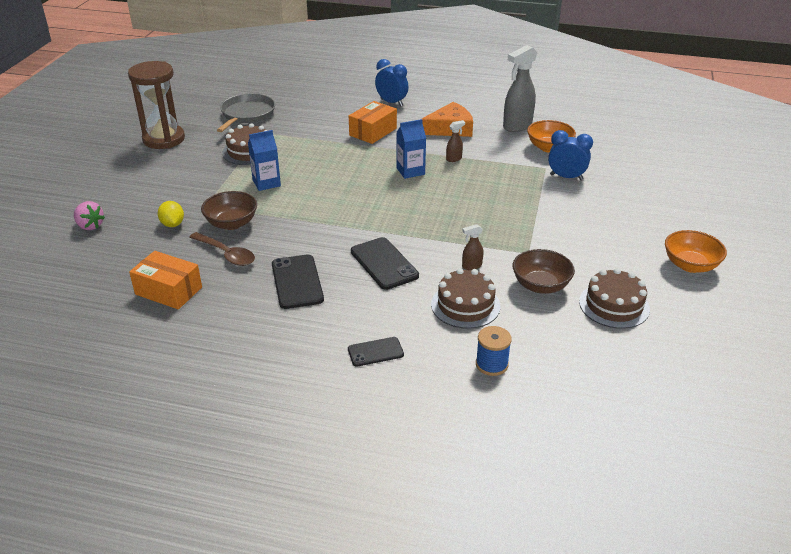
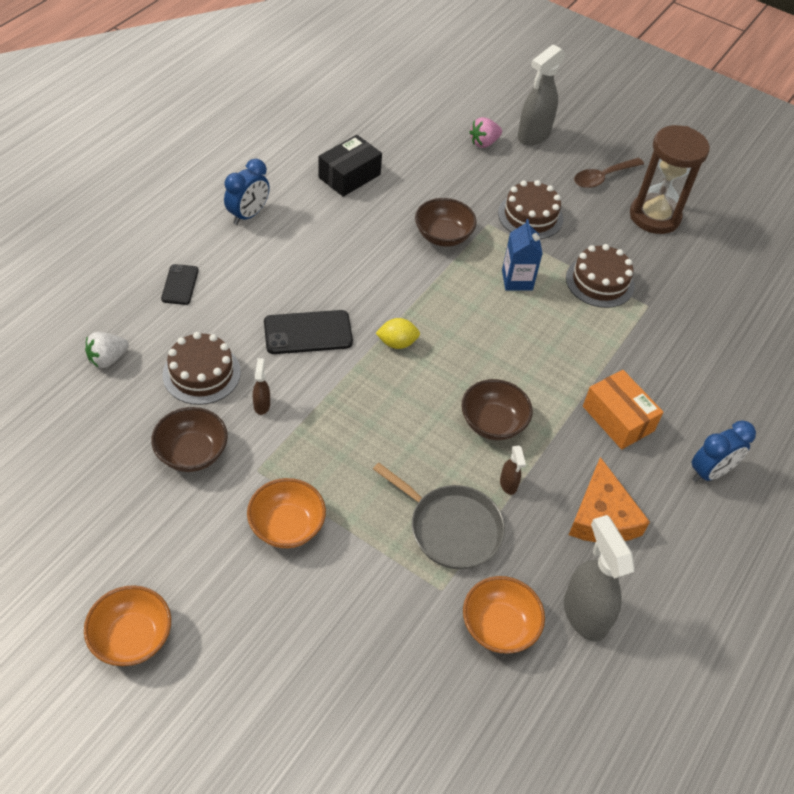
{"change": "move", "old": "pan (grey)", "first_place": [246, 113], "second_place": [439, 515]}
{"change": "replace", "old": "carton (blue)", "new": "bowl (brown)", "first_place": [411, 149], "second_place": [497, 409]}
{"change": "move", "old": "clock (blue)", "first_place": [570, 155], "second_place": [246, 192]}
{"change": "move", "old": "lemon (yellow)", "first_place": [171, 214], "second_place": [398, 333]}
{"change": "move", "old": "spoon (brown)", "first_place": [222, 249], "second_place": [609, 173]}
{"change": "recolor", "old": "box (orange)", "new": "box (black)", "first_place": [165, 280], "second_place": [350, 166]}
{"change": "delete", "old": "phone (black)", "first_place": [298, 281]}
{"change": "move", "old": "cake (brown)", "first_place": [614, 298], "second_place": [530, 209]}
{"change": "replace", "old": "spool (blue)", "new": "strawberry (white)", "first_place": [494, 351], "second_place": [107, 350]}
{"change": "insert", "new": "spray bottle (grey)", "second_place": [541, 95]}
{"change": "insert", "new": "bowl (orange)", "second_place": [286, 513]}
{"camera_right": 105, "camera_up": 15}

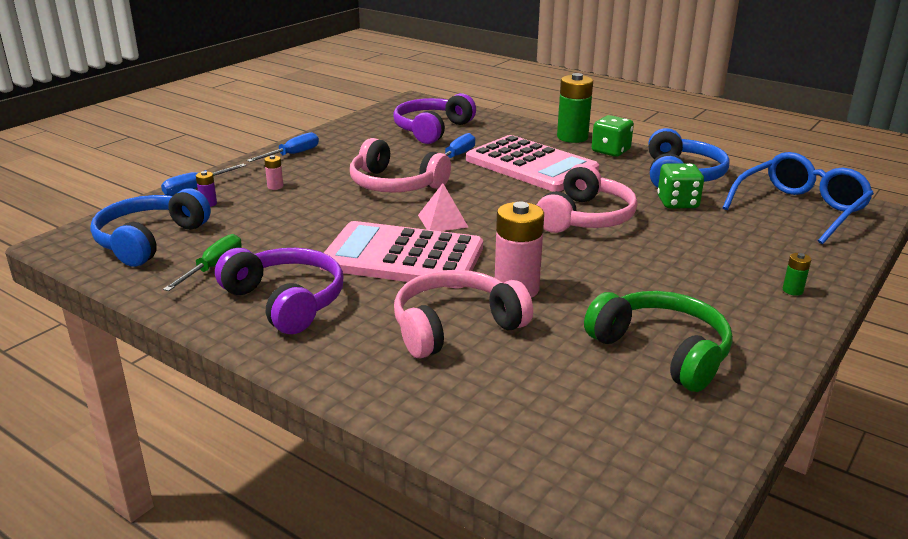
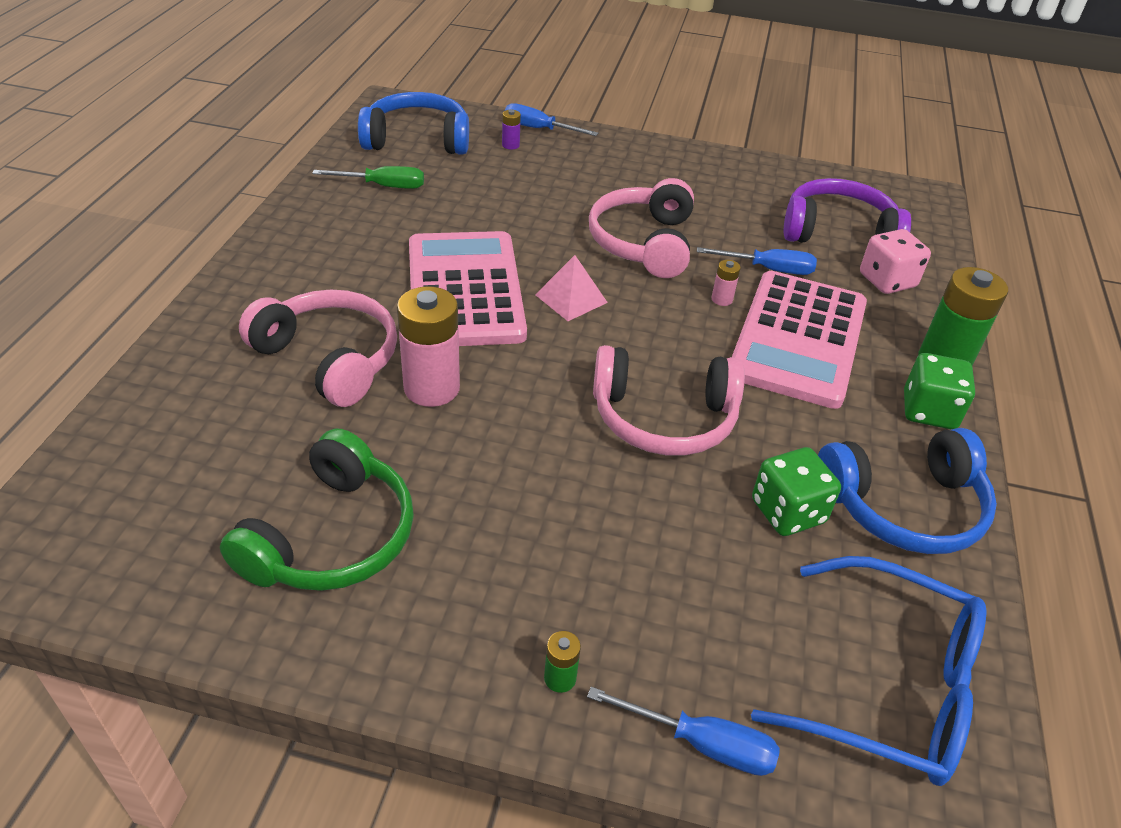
{"change": "move", "old": "screwdriver (blue)", "first_place": [283, 147], "second_place": [683, 731]}
{"change": "move", "old": "battery (pink)", "first_place": [273, 172], "second_place": [726, 283]}
{"change": "delete", "old": "headphones (purple)", "first_place": [279, 291]}
{"change": "insert", "new": "dice (pink)", "second_place": [895, 261]}
{"camera_right": 65, "camera_up": 15}

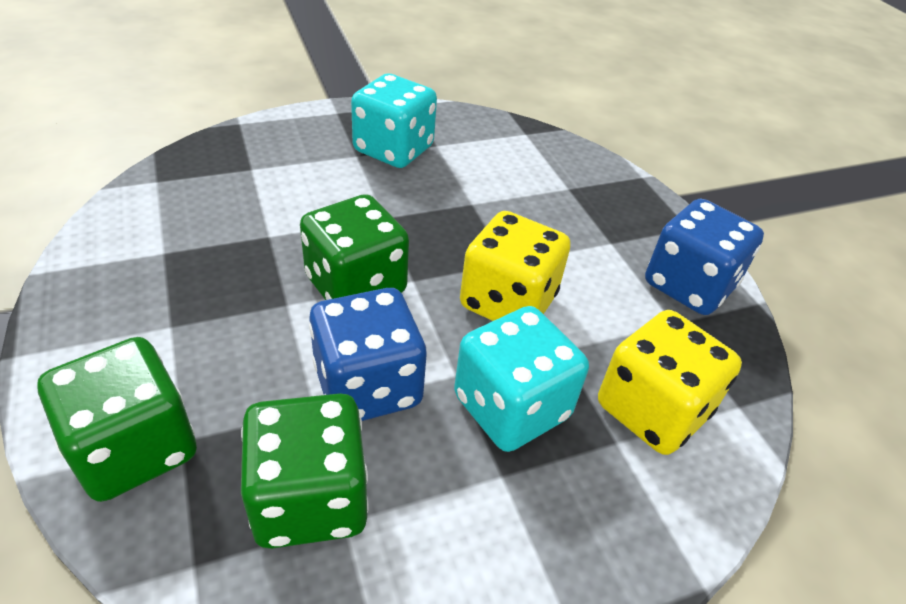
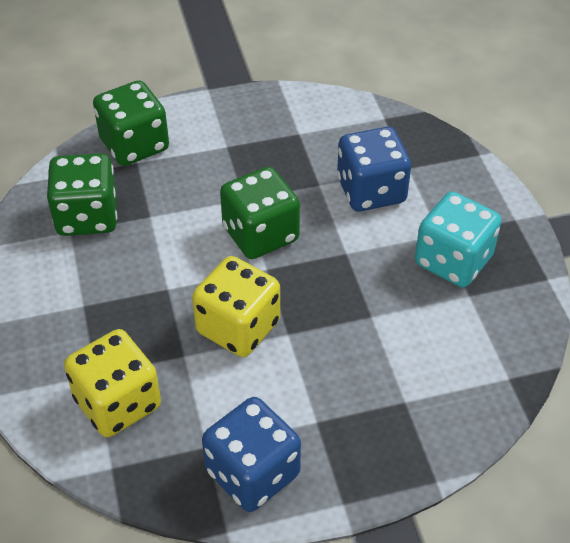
{"change": "move", "old": "dice (blue)", "first_place": [368, 354], "second_place": [374, 169]}
{"change": "delete", "old": "dice (turquoise)", "first_place": [521, 379]}
{"camera_right": 100, "camera_up": 5}

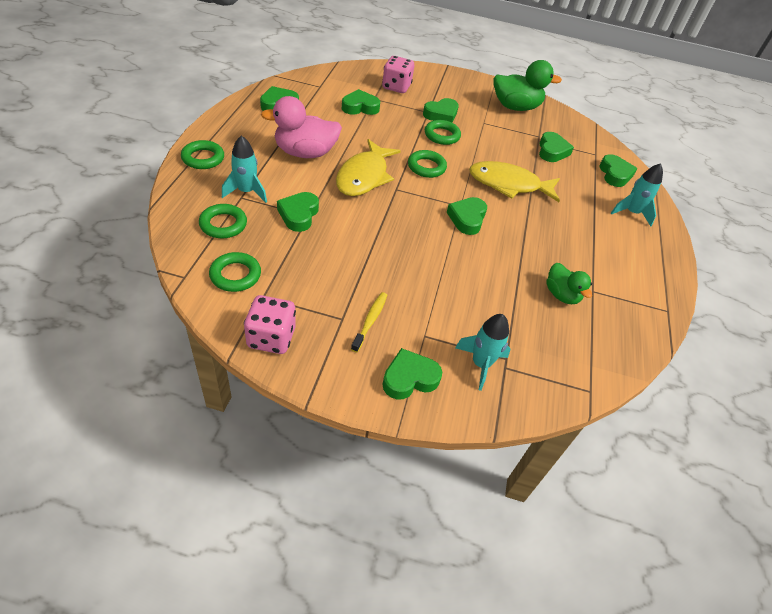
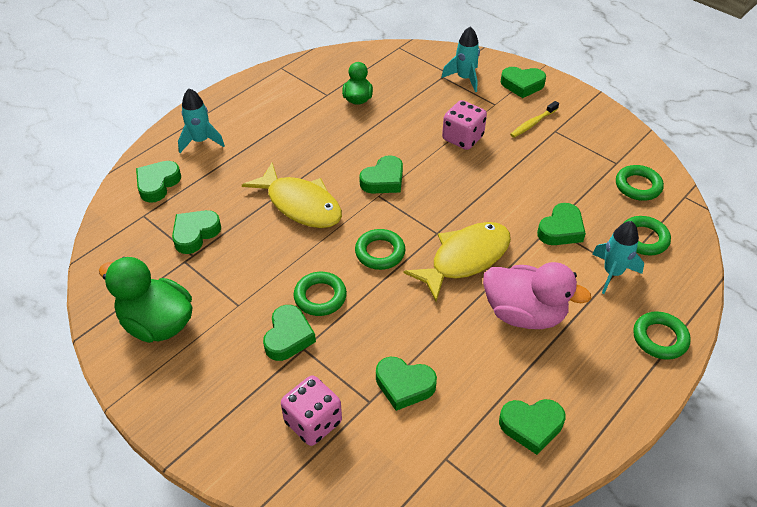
{"change": "rotate", "old": "heart (green)", "first_place": [441, 110], "second_place": [289, 333], "degrees": 105}
{"change": "move", "old": "dice (pink)", "first_place": [270, 324], "second_place": [464, 125]}
{"camera_right": -145, "camera_up": 0}

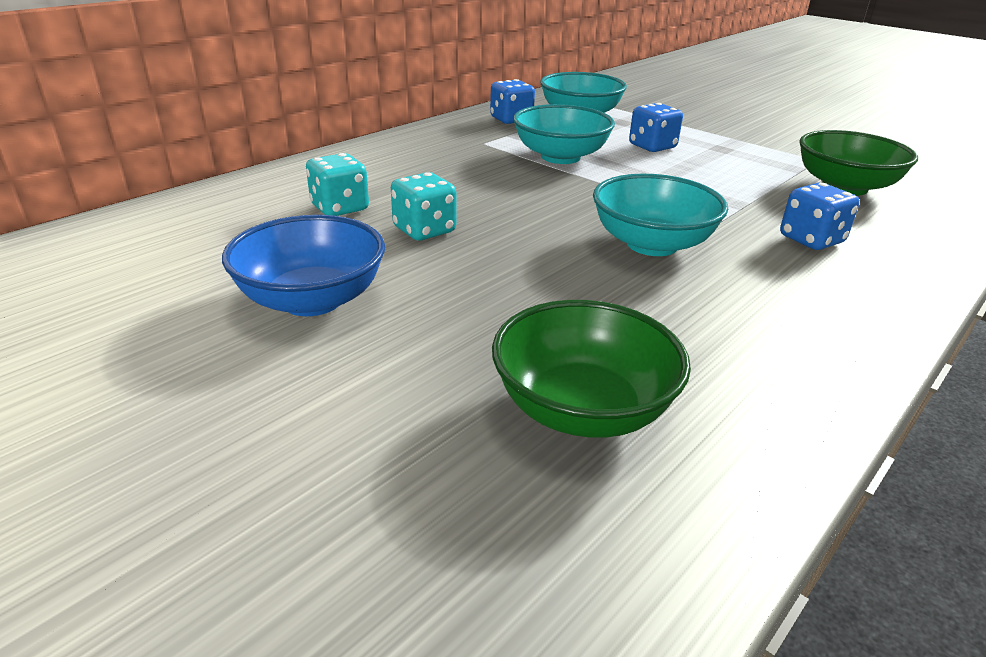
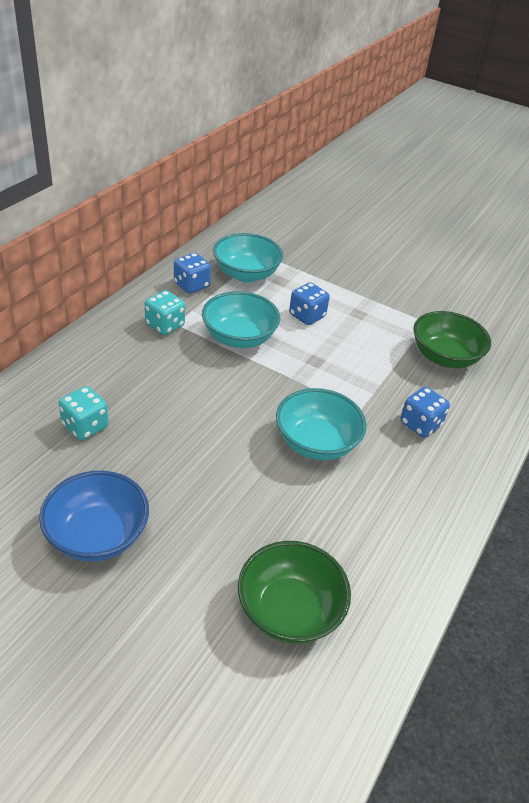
{"change": "move", "old": "dice (turquoise)", "first_place": [423, 206], "second_place": [165, 312]}
{"camera_right": -15, "camera_up": 10}

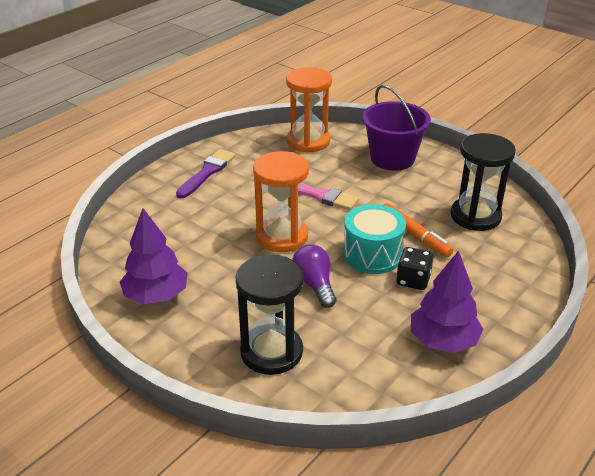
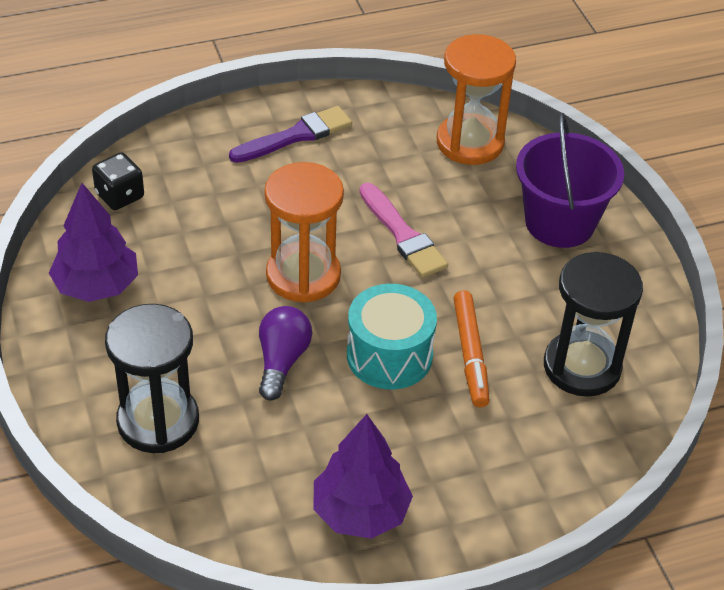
{"change": "move", "old": "dice (black)", "first_place": [414, 268], "second_place": [118, 181]}
{"camera_right": 30, "camera_up": 10}

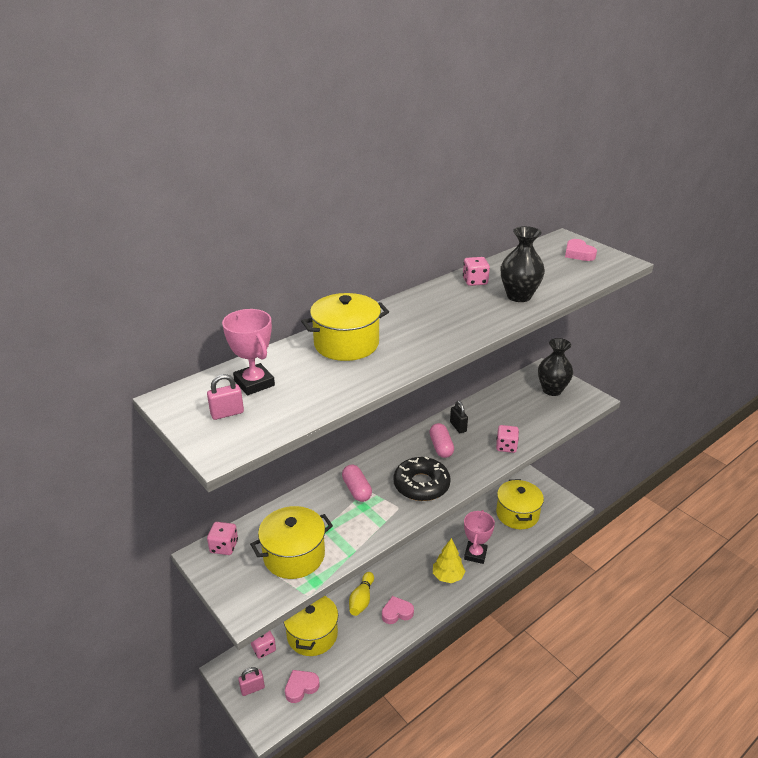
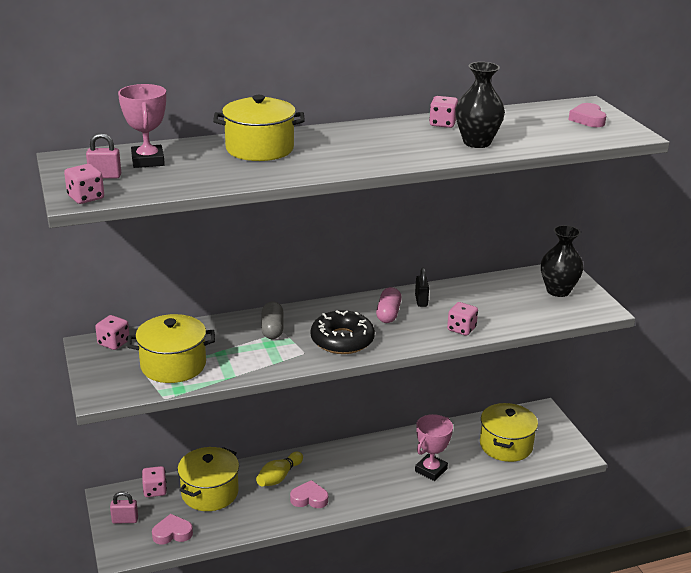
{"change": "recolor", "old": "capsule (pink)", "new": "capsule (grey)", "first_place": [357, 483], "second_place": [272, 320]}
{"change": "delete", "old": "tree (yellow)", "first_place": [449, 560]}
{"change": "insert", "new": "dice (pink)", "second_place": [84, 184]}
{"camera_right": 20, "camera_up": -5}

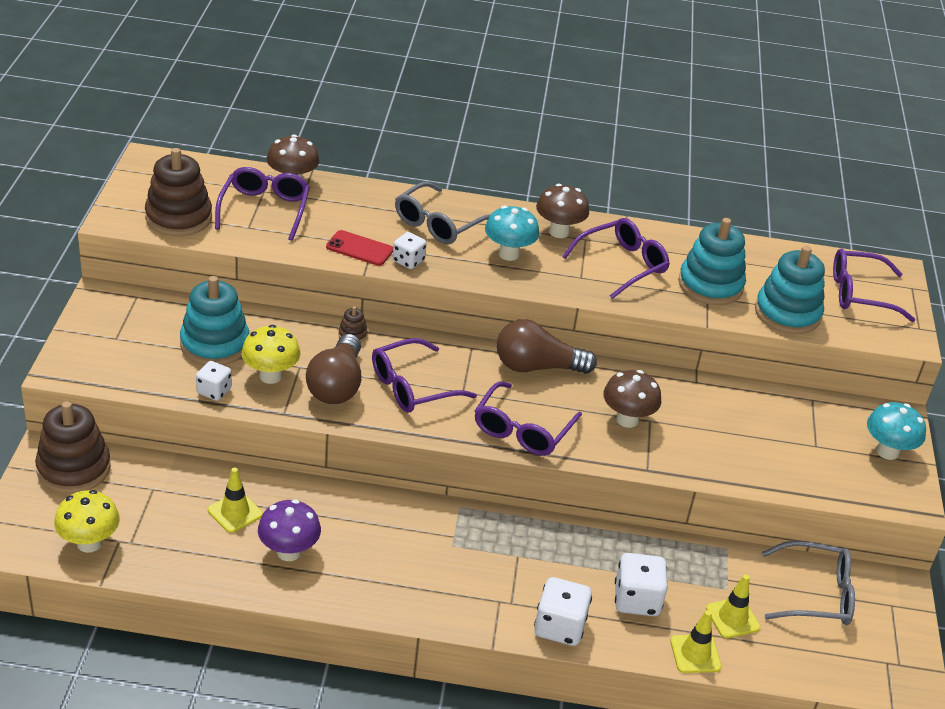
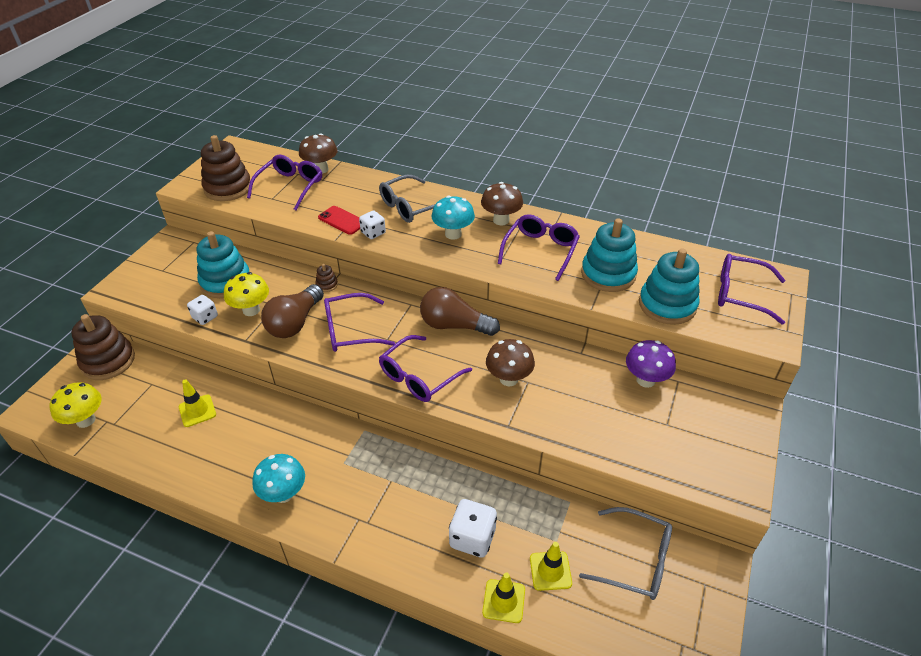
{"change": "rotate", "old": "glasses (purple)", "first_place": [616, 258], "second_place": [539, 247], "degrees": -45}
{"change": "move", "old": "mushroom (turquoise)", "first_place": [896, 431], "second_place": [278, 478]}
{"change": "move", "old": "mushroom (purple)", "first_place": [289, 530], "second_place": [651, 364]}
{"change": "delete", "old": "dice (white)", "first_place": [563, 611]}
{"camera_right": 20, "camera_up": 5}

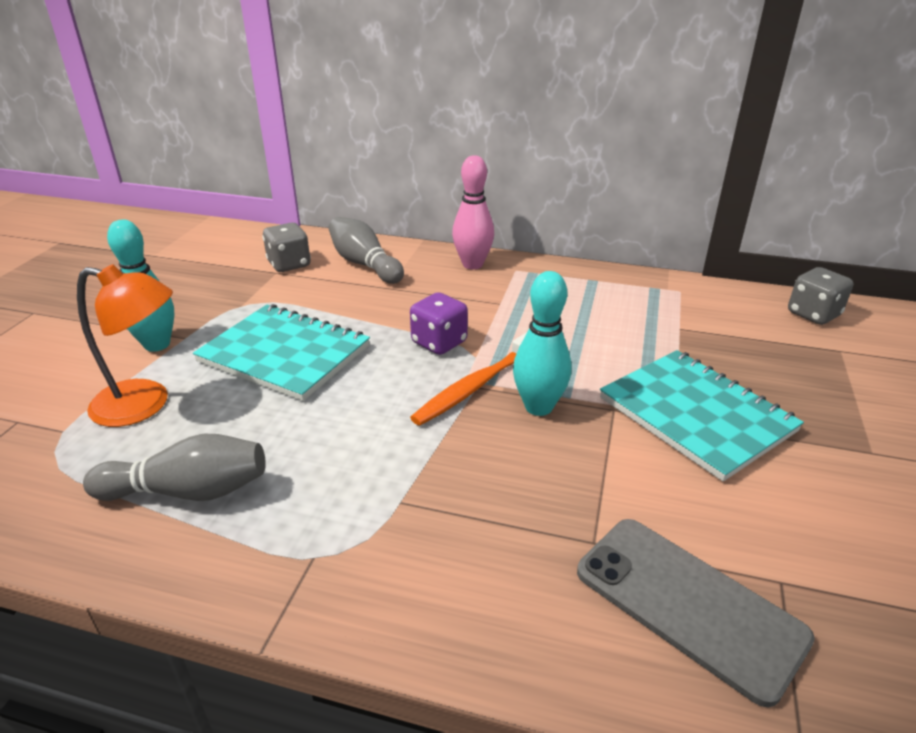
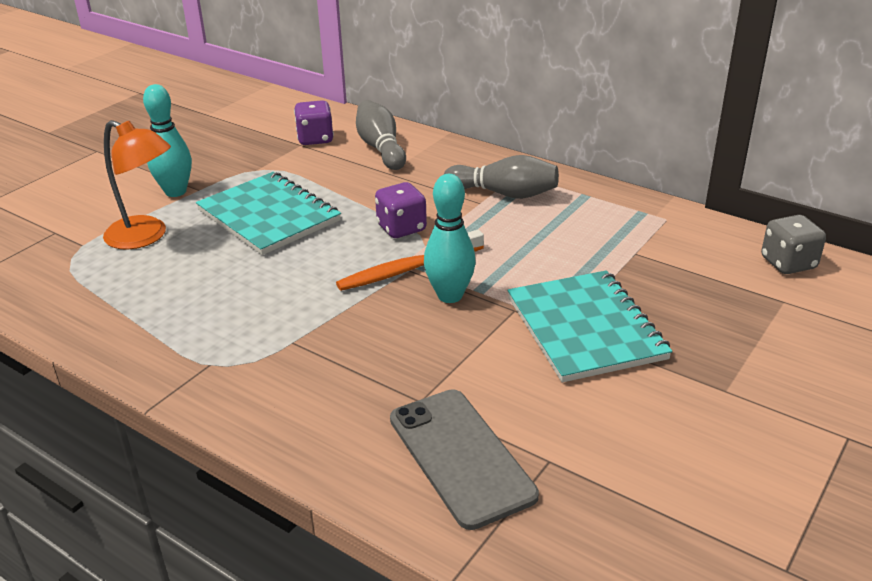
{"change": "delete", "old": "bowling pin (pink)", "first_place": [473, 212]}
{"change": "recolor", "old": "dice (grey)", "new": "dice (purple)", "first_place": [286, 247], "second_place": [314, 122]}
{"change": "move", "old": "bowling pin (grey)", "first_place": [174, 467], "second_place": [501, 177]}
{"camera_right": 20, "camera_up": 0}

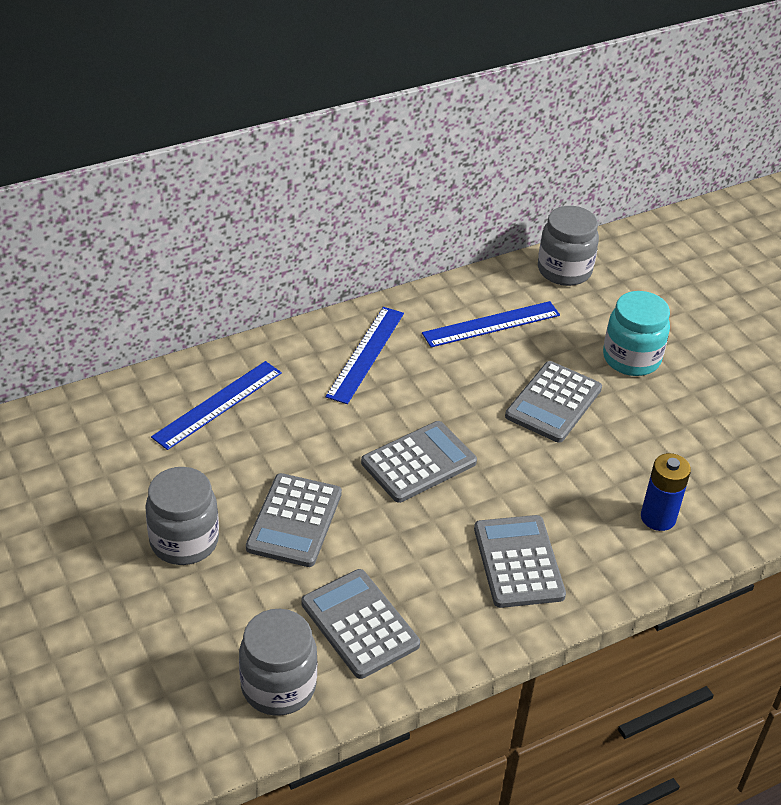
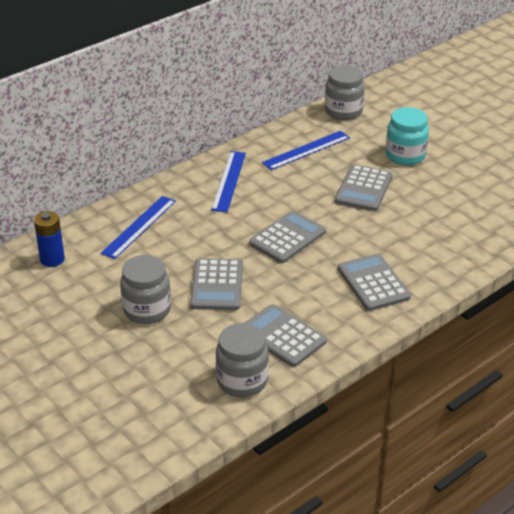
{"change": "move", "old": "battery (blue)", "first_place": [666, 492], "second_place": [49, 239]}
{"camera_right": -10, "camera_up": -5}

